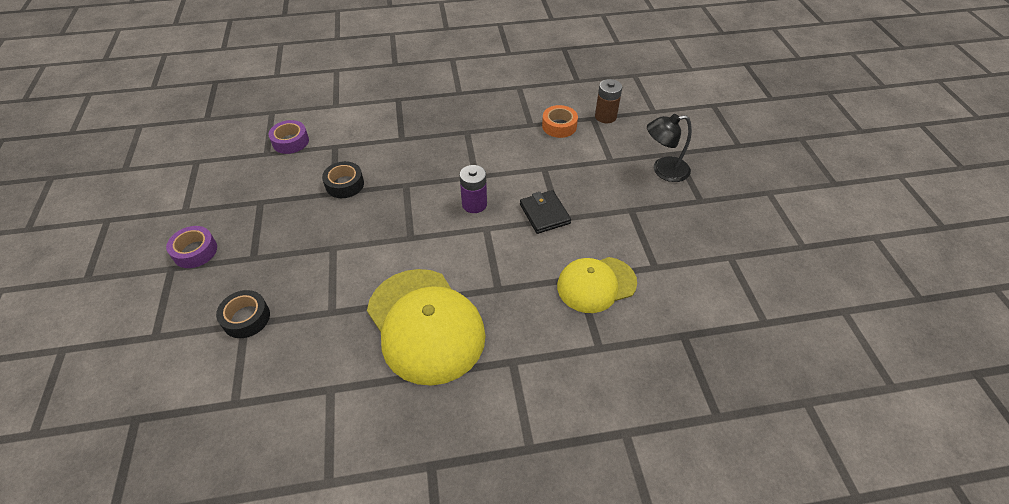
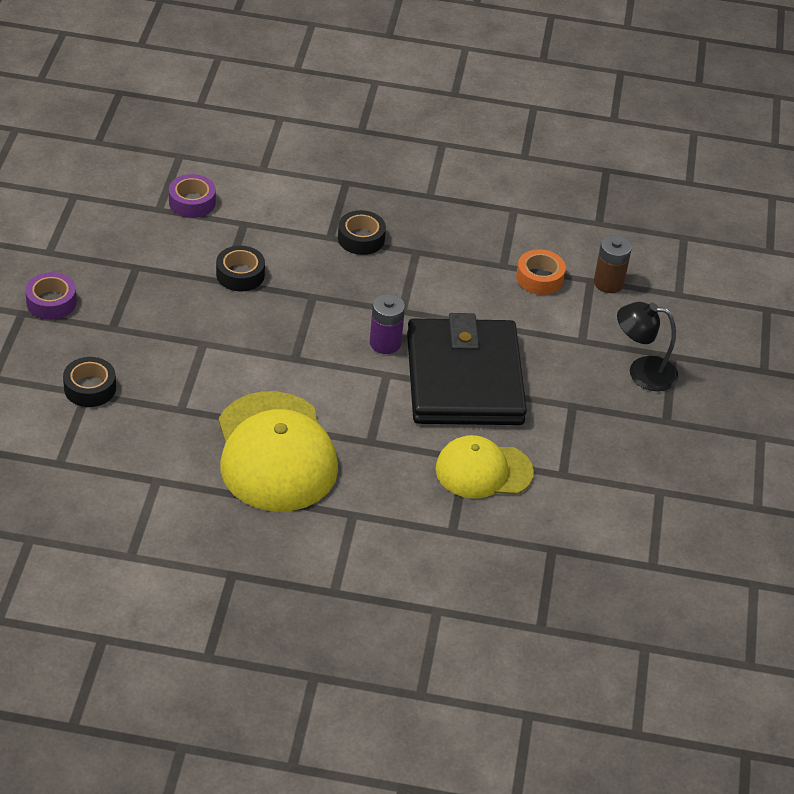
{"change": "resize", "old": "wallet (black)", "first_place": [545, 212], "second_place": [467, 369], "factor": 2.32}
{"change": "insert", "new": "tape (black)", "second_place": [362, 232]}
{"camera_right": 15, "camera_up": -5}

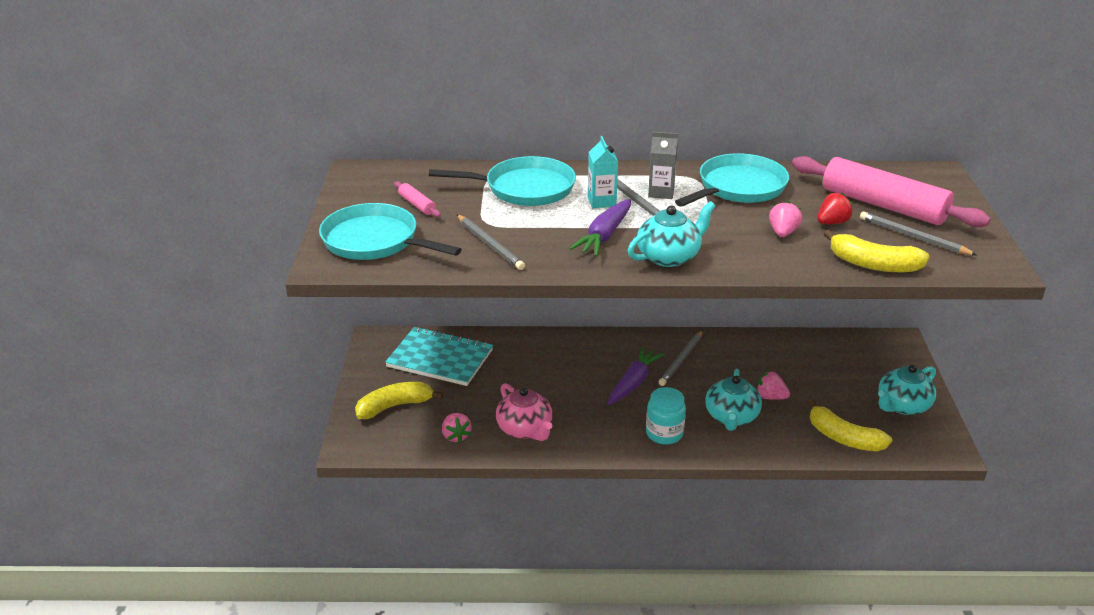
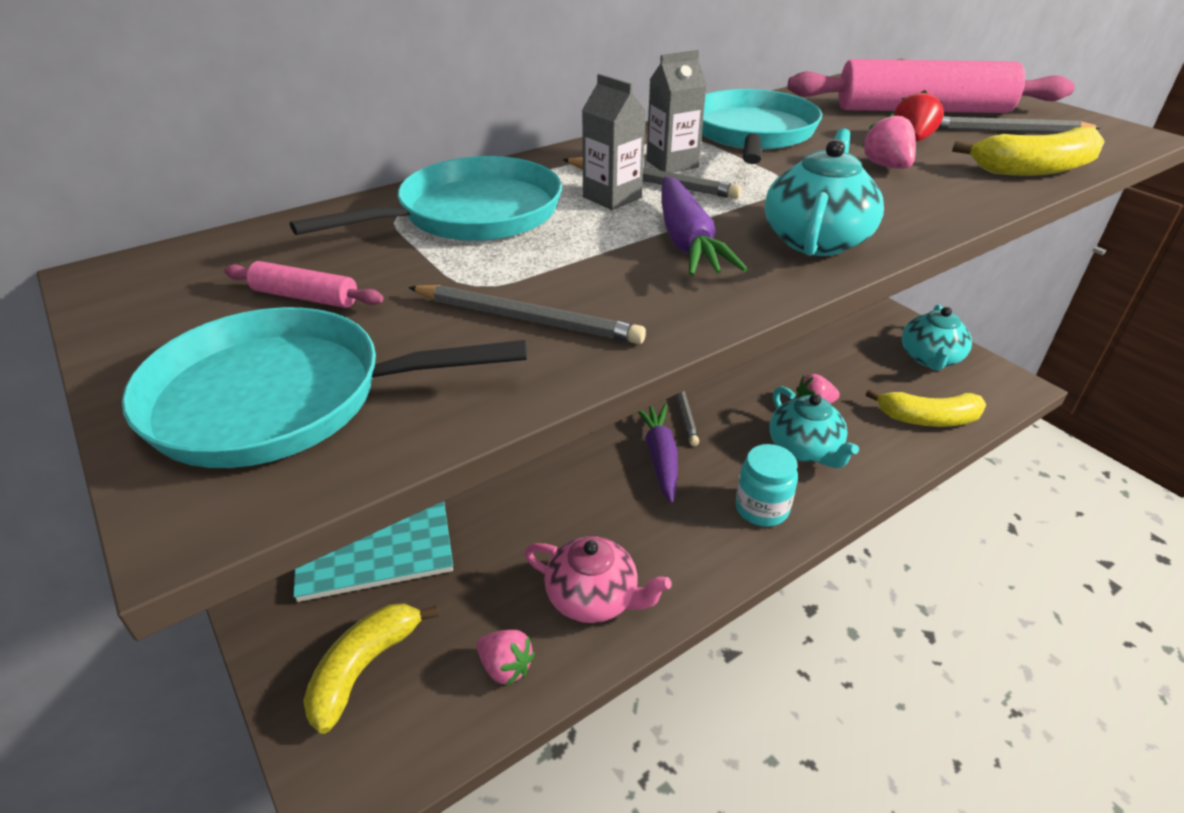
{"change": "recolor", "old": "carton (turquoise)", "new": "carton (grey)", "first_place": [603, 172], "second_place": [614, 142]}
{"camera_right": -35, "camera_up": 5}

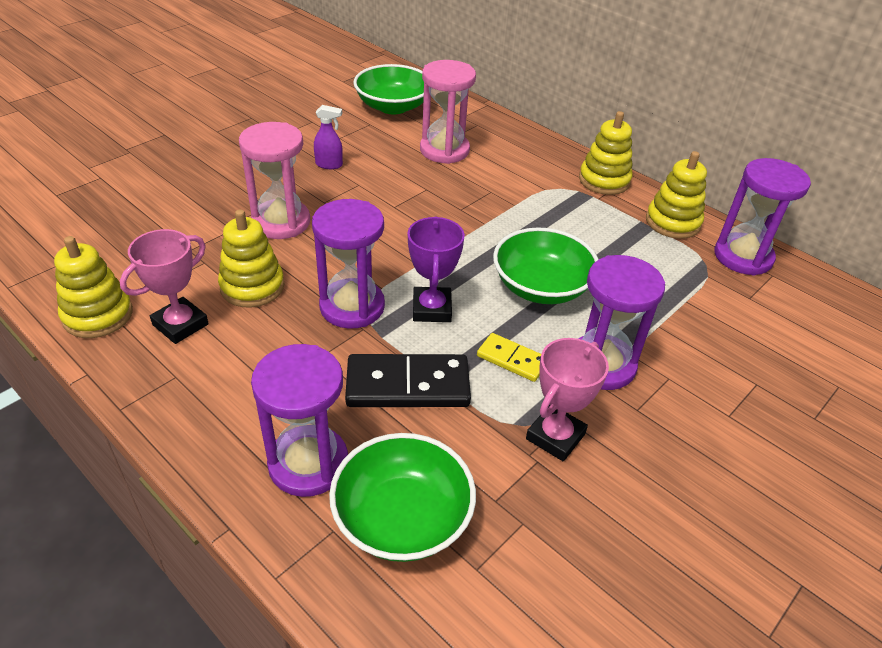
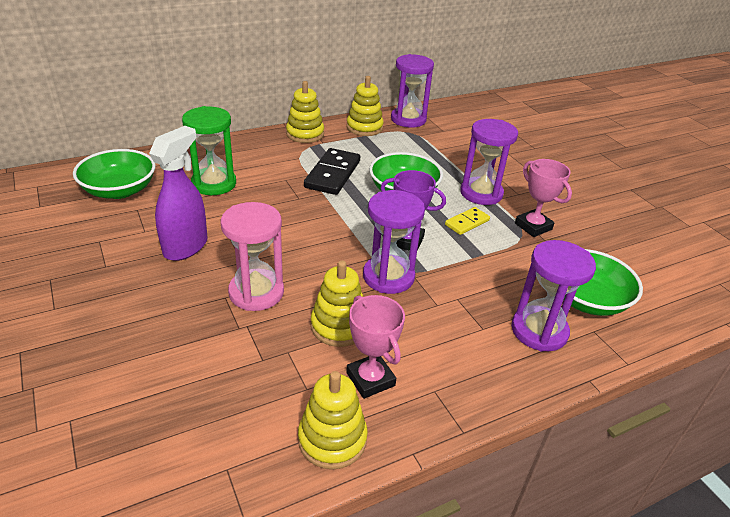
{"change": "recolor", "old": "hourglass (pink)", "new": "hourglass (green)", "first_place": [448, 112], "second_place": [209, 150]}
{"change": "resize", "old": "spray bottle (purple)", "first_place": [328, 137], "second_place": [178, 193], "factor": 2.0}
{"change": "move", "old": "domino (black)", "first_place": [408, 380], "second_place": [332, 171]}
{"camera_right": -70, "camera_up": -5}

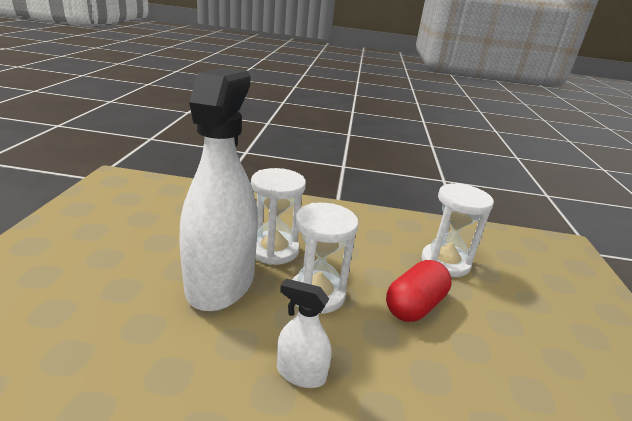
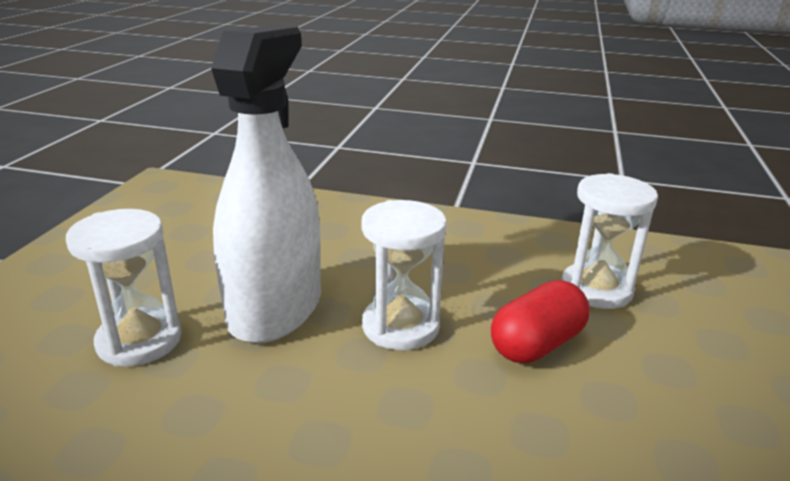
{"change": "move", "old": "hourglass (white)", "first_place": [278, 216], "second_place": [124, 287]}
{"change": "delete", "old": "spray bottle (white)", "first_place": [304, 333]}
{"camera_right": 10, "camera_up": 0}

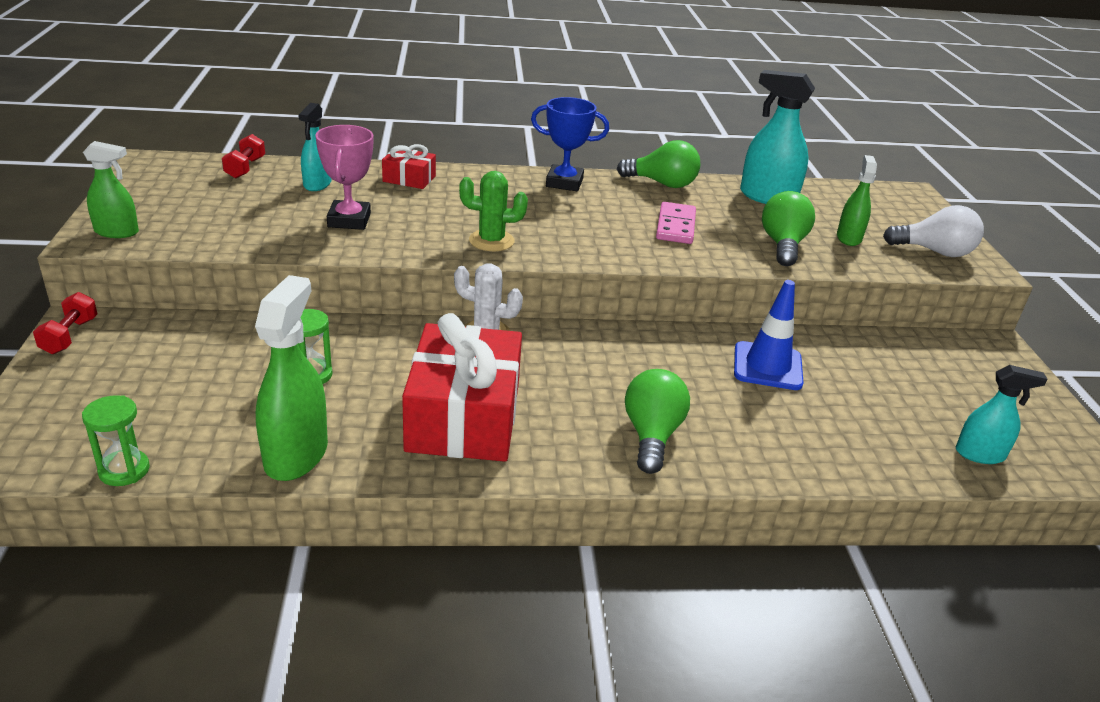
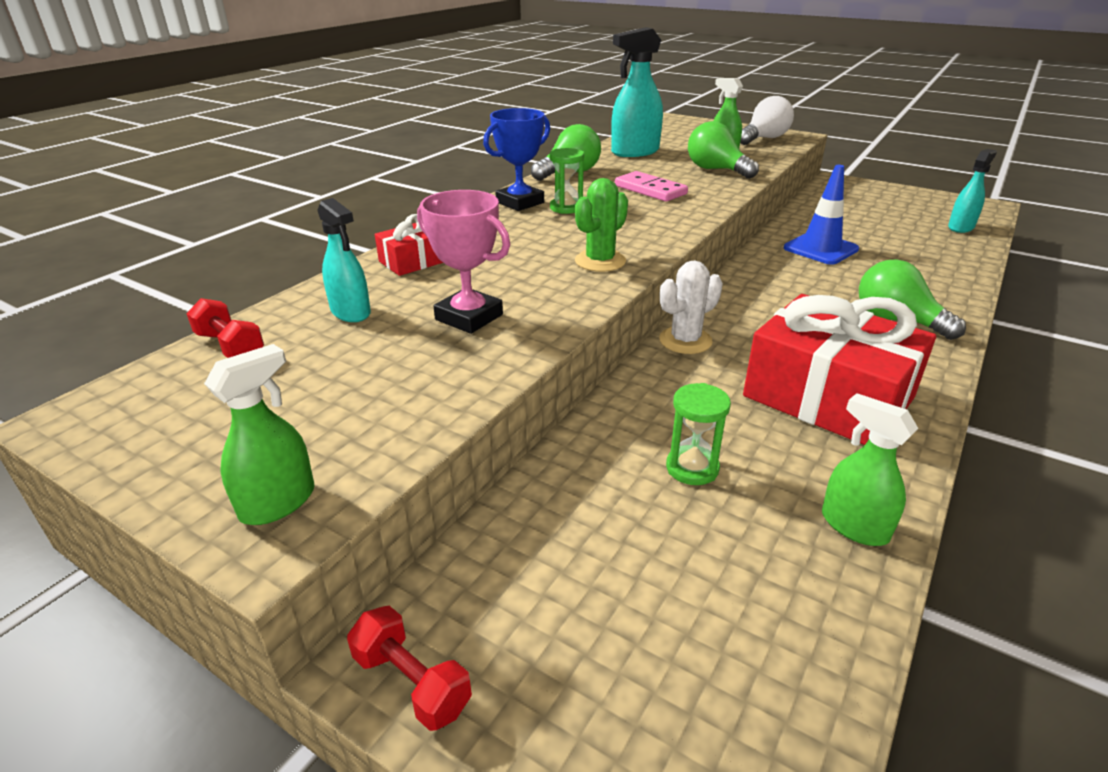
{"change": "resize", "old": "spray bottle (green)", "first_place": [291, 378], "second_place": [870, 469], "factor": 0.62}
{"change": "move", "old": "hourglass (green)", "first_place": [116, 440], "second_place": [567, 181]}
{"camera_right": -50, "camera_up": 0}

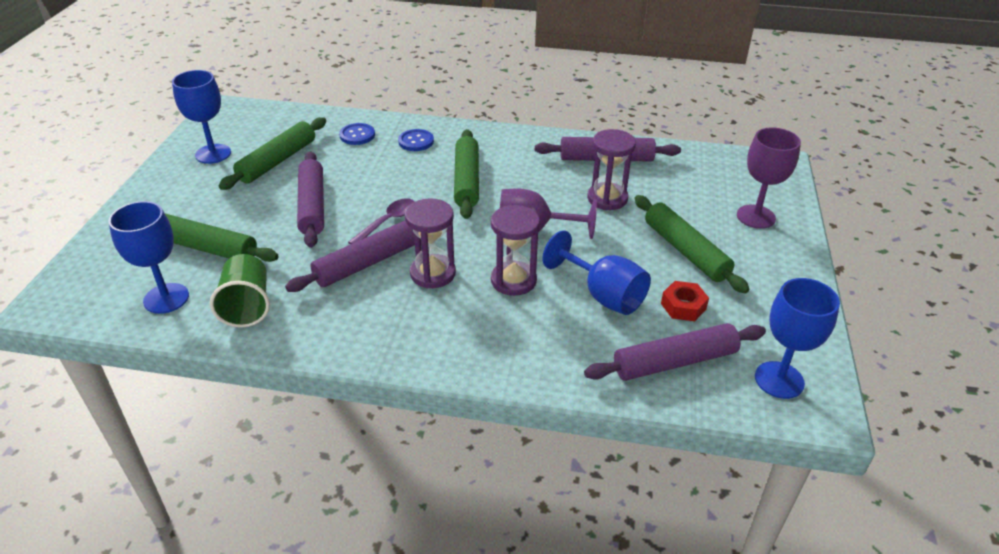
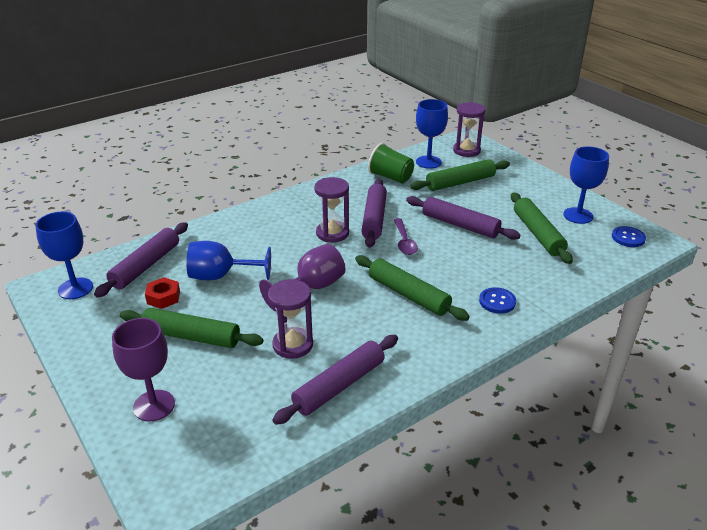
{"change": "move", "old": "button (blue)", "first_place": [357, 134], "second_place": [629, 236]}
{"change": "move", "old": "hourglass (purple)", "first_place": [515, 250], "second_place": [469, 129]}
{"camera_right": 135, "camera_up": -5}

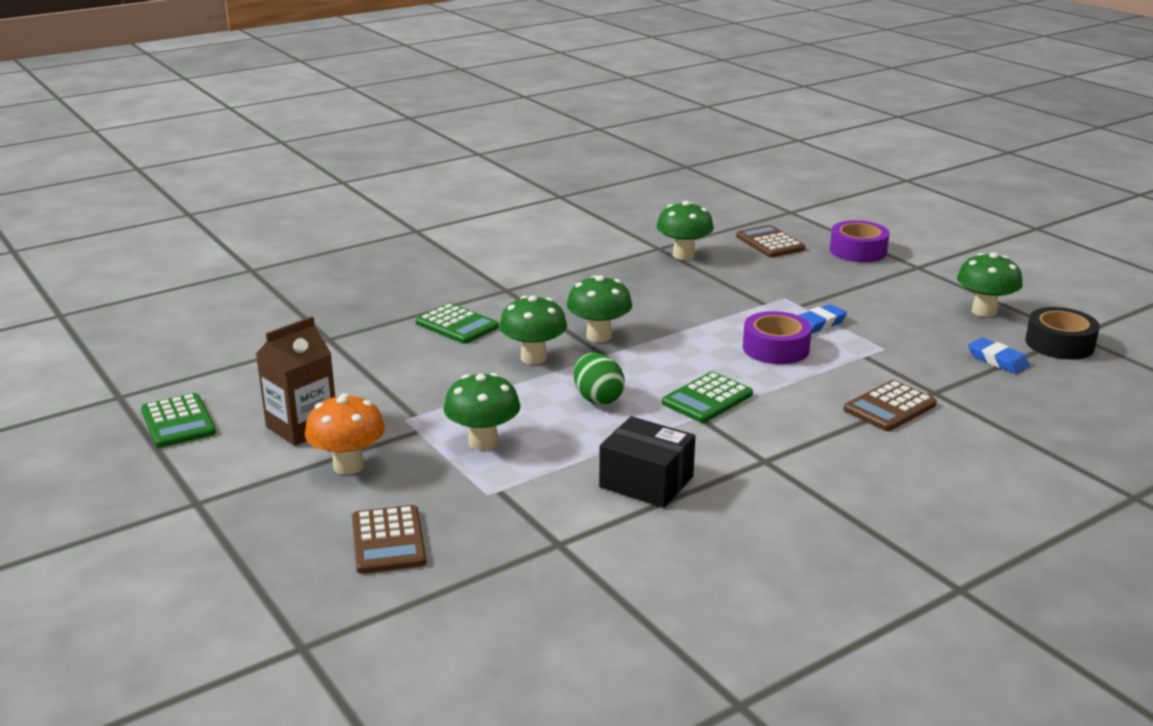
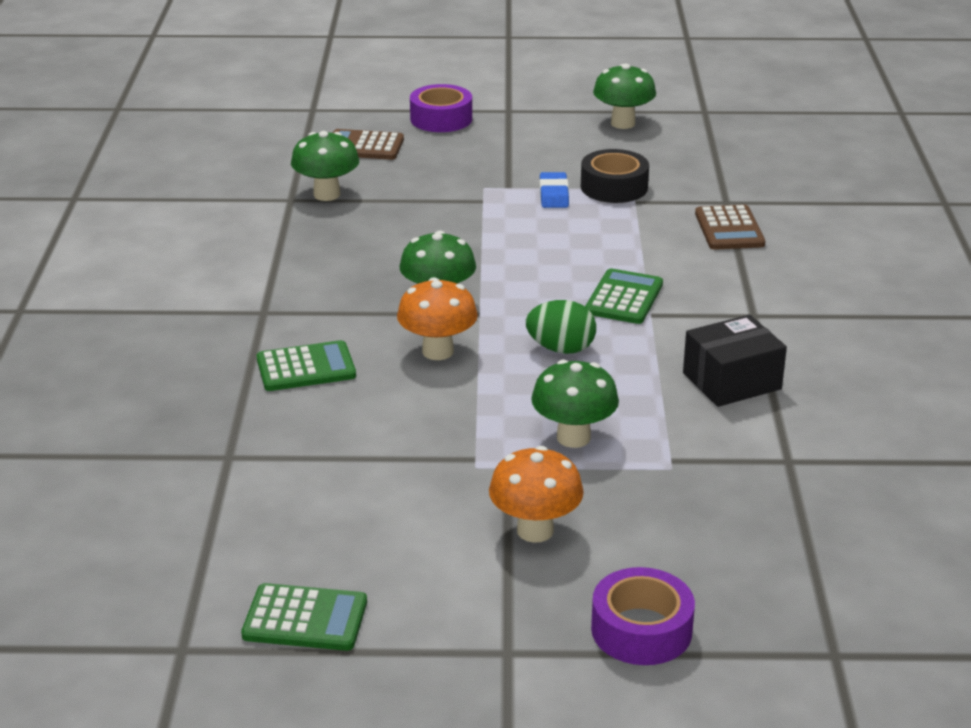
{"change": "recolor", "old": "mushroom (green)", "new": "mushroom (orange)", "first_place": [533, 329], "second_place": [437, 318]}
{"change": "move", "old": "tape (black)", "first_place": [1062, 333], "second_place": [615, 176]}
{"change": "move", "old": "tape (purple)", "first_place": [777, 337], "second_place": [643, 616]}
{"change": "delete", "old": "carton (brown)", "first_place": [295, 381]}
{"change": "delete", "old": "eraser (blue)", "first_place": [999, 356]}
{"change": "rotate", "old": "calculator (green)", "first_place": [707, 397], "second_place": [624, 296], "degrees": -150}
{"change": "delete", "old": "calculator (brown)", "first_place": [389, 539]}
{"camera_right": -55, "camera_up": 5}

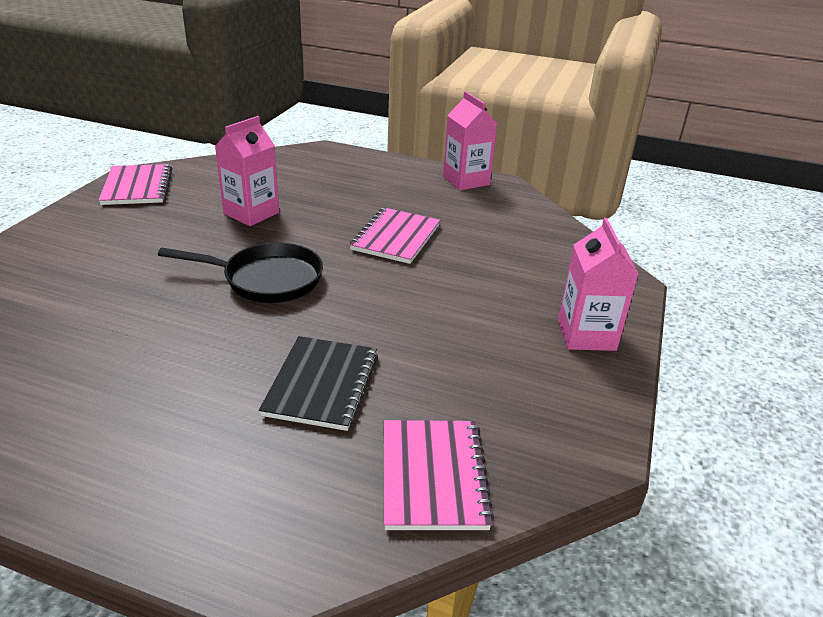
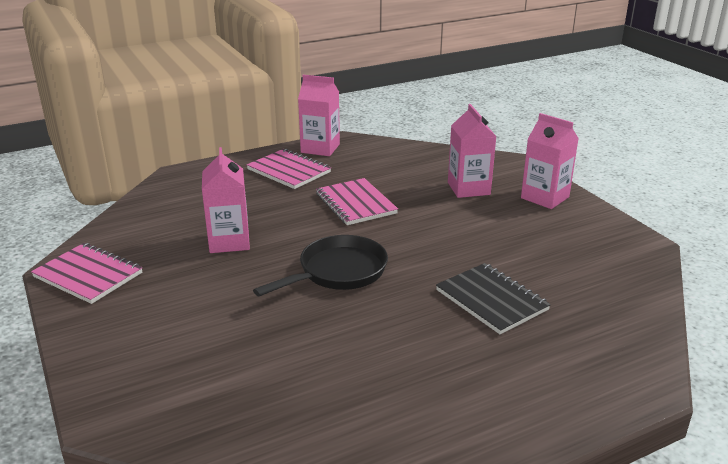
{"change": "move", "old": "notebook (pink)", "first_place": [439, 475], "second_place": [289, 169]}
{"change": "insert", "new": "carton (pink)", "second_place": [472, 151]}
{"camera_right": -45, "camera_up": -5}

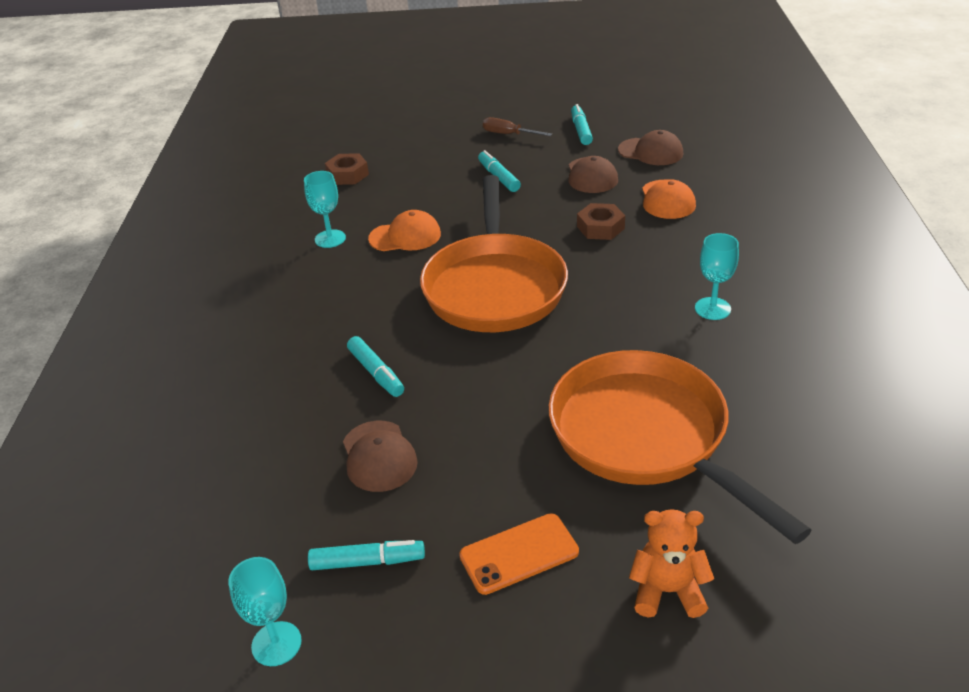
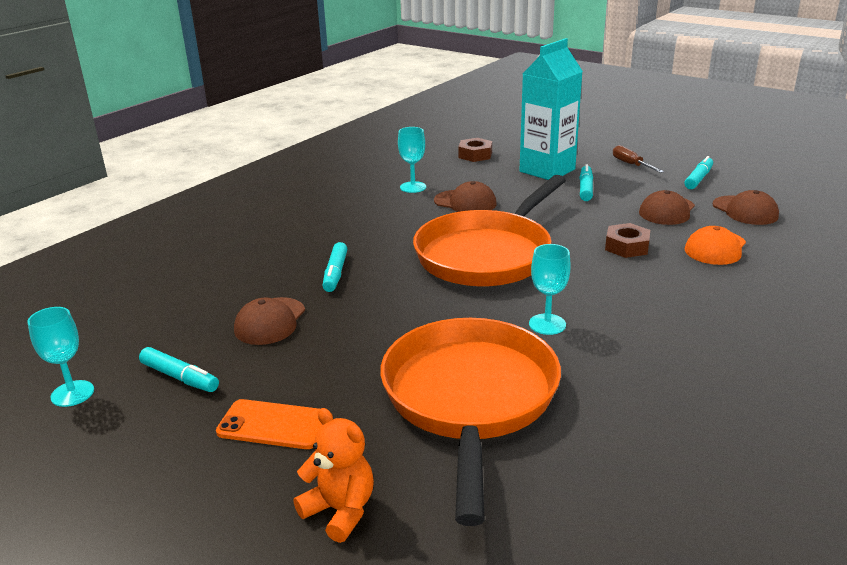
{"change": "recolor", "old": "cap (orange)", "new": "cap (brown)", "first_place": [404, 230], "second_place": [465, 196]}
{"change": "move", "old": "goblet (turquoise)", "first_place": [717, 276], "second_place": [550, 289]}
{"change": "insert", "new": "carton (turquoise)", "second_place": [551, 109]}
{"camera_right": 35, "camera_up": -10}

